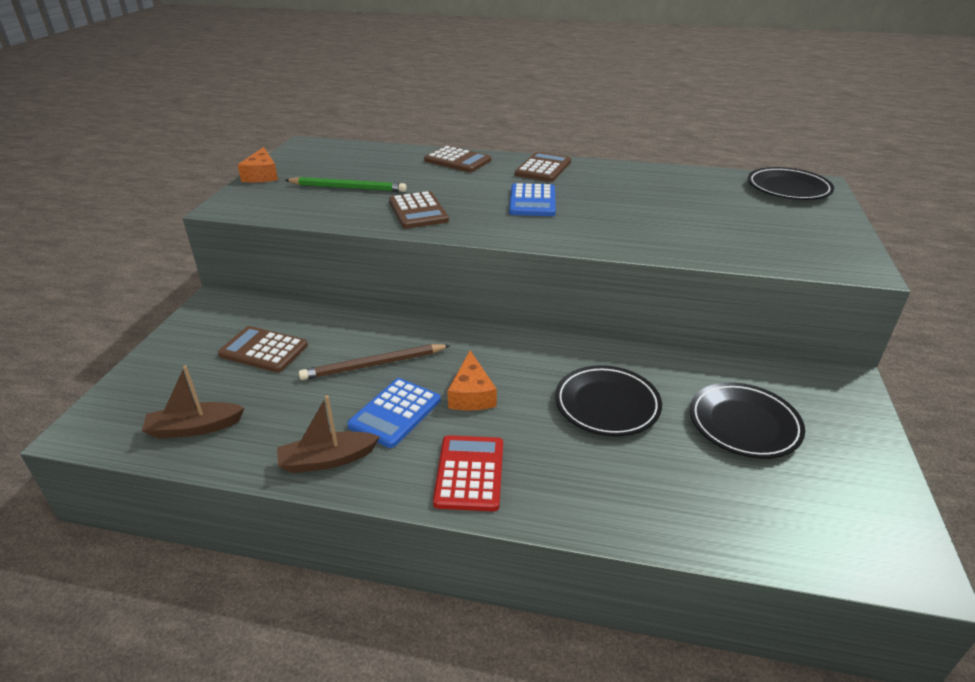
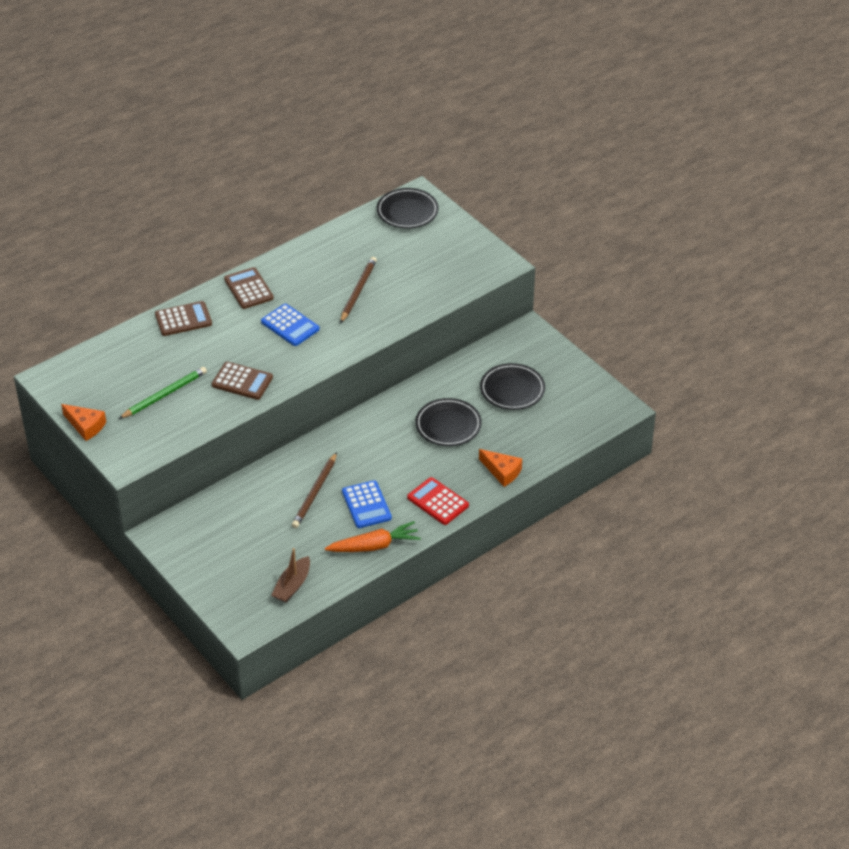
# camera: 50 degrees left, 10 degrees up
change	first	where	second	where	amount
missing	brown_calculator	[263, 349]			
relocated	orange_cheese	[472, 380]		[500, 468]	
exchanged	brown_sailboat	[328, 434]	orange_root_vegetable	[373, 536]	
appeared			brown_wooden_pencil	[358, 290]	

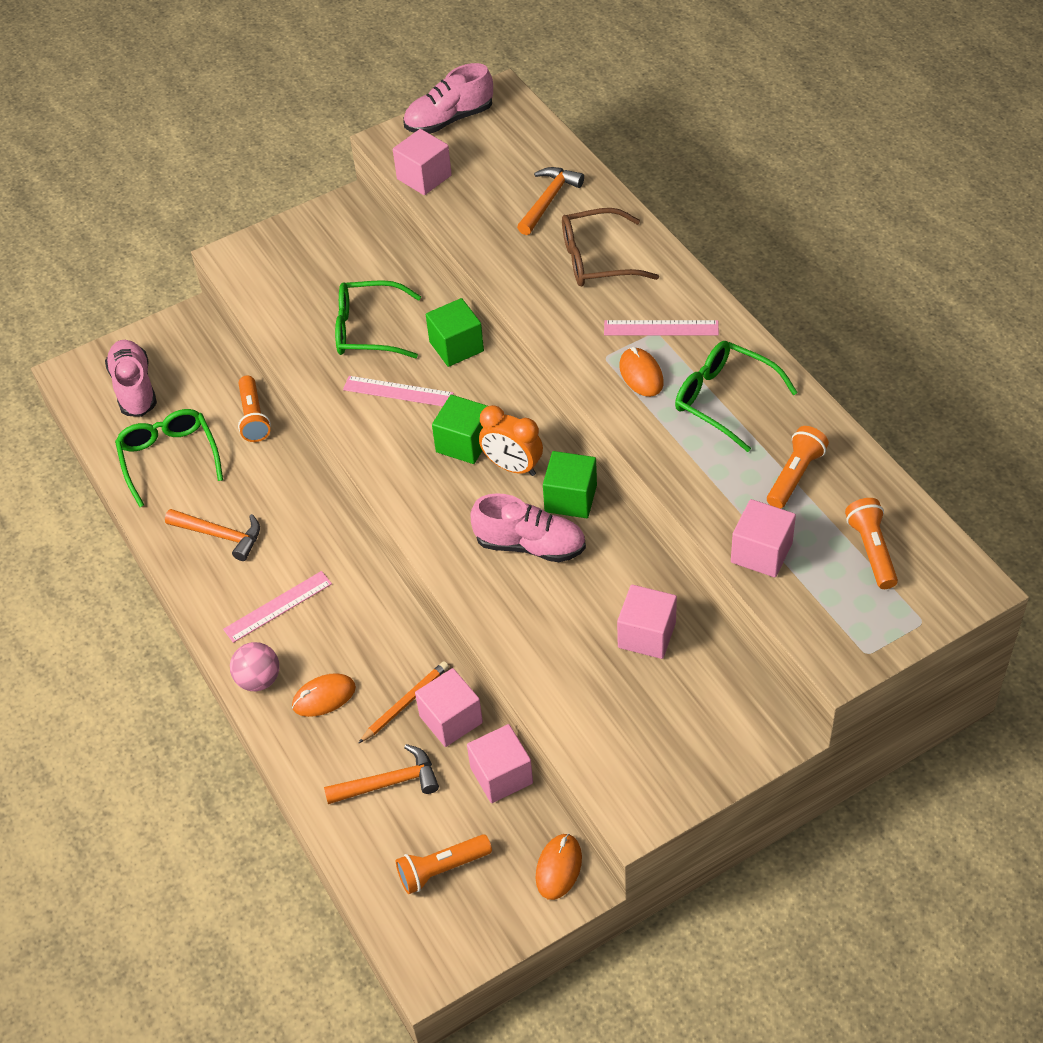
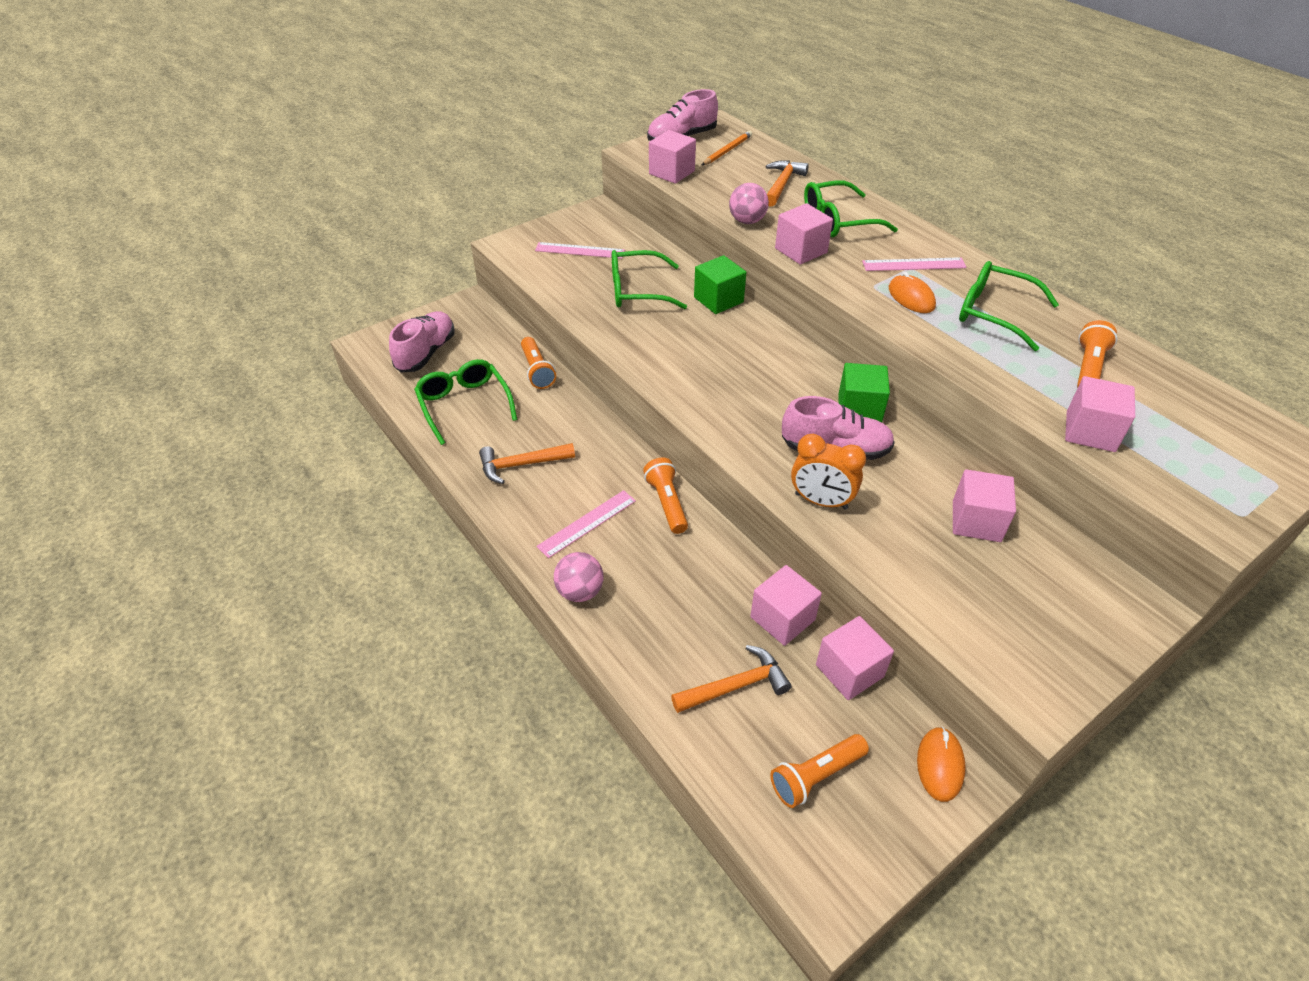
# camera: 10 degrees left, 5 degrees down
change	first	where	second	where	amount
colour	brown_eyeglasses	[610, 247]	leaf-green_eyeglasses	[851, 208]	
spun	rosy_lace-up_shoe	[131, 378]		[422, 342]	45 degrees clockwise
relocated	rosy_straightedge	[398, 391]		[580, 250]	
missing	leaf-green_solid_cube	[459, 429]			
relocated	orange_clock	[511, 440]		[828, 472]	
relocated	orange_torch	[871, 543]		[665, 496]	
spun	orange_carpenter's_hammer	[212, 535]		[527, 463]	150 degrees clockwise
relocated	orange_wooden_pencil	[403, 702]		[727, 148]	
missing	orange_computer_mouse	[324, 695]			
appeared			rosy_play_ball	[749, 203]	
appeared			rosy_solid_cube	[804, 234]	

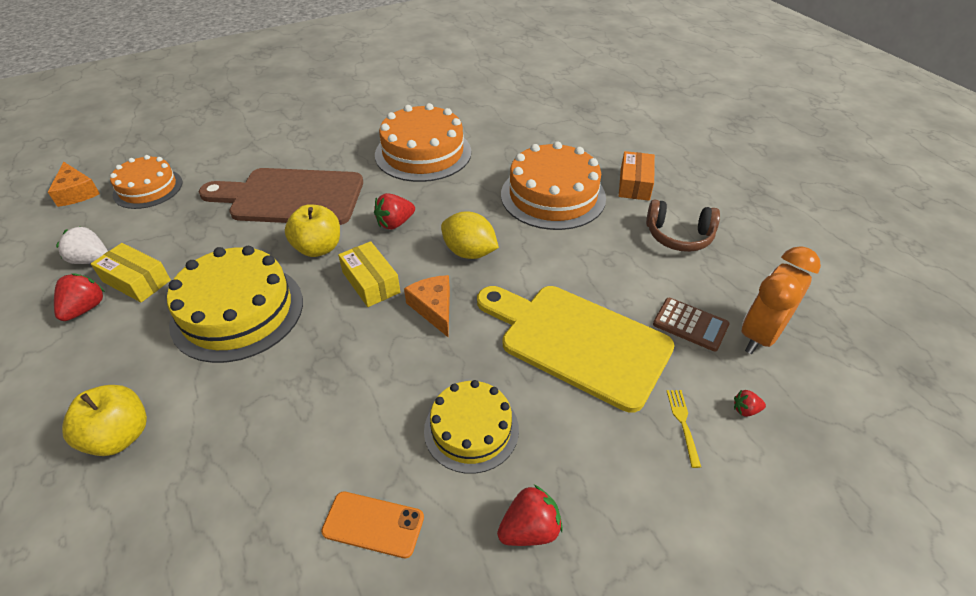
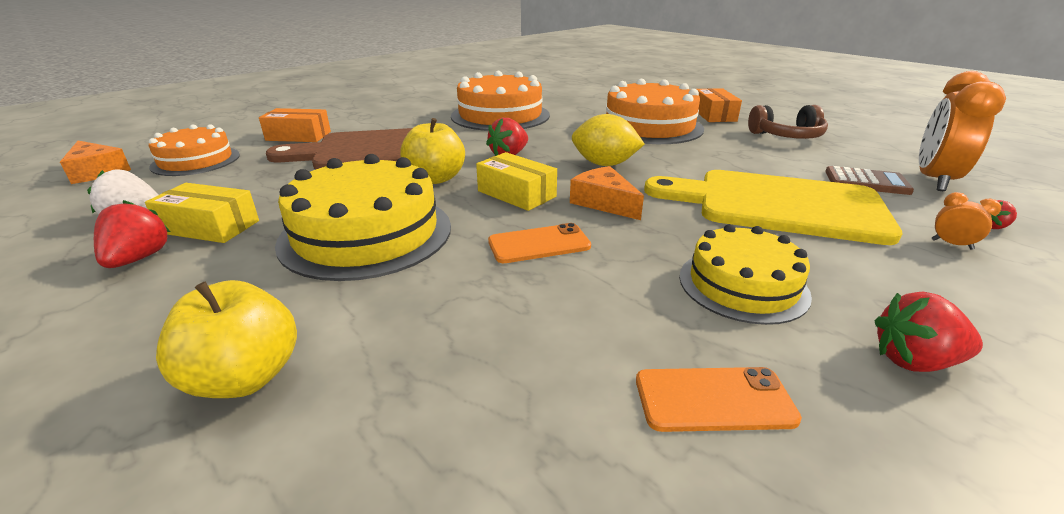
# camera: 15 degrees left, 15 degrees down
change	first	where	second	where	amount
exchanged	yellow_fork	[684, 429]	orange_clock	[966, 221]	
spun	crimson_strawberry	[530, 515]		[929, 332]	135 degrees counterclockwise
appeared			orange_parcel	[295, 125]	
appeared			orange_mobile_phone	[539, 243]	

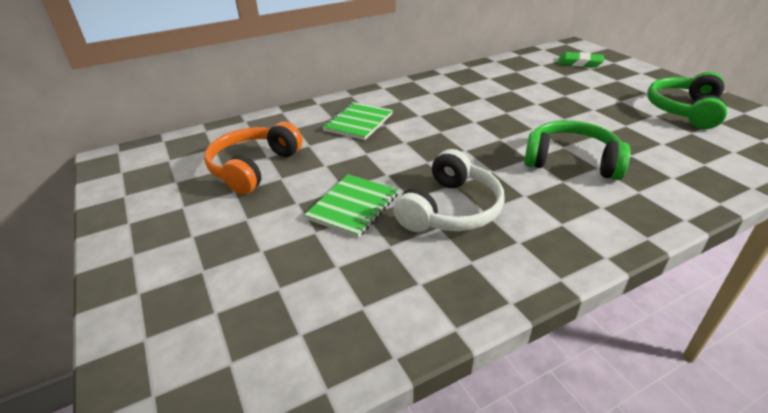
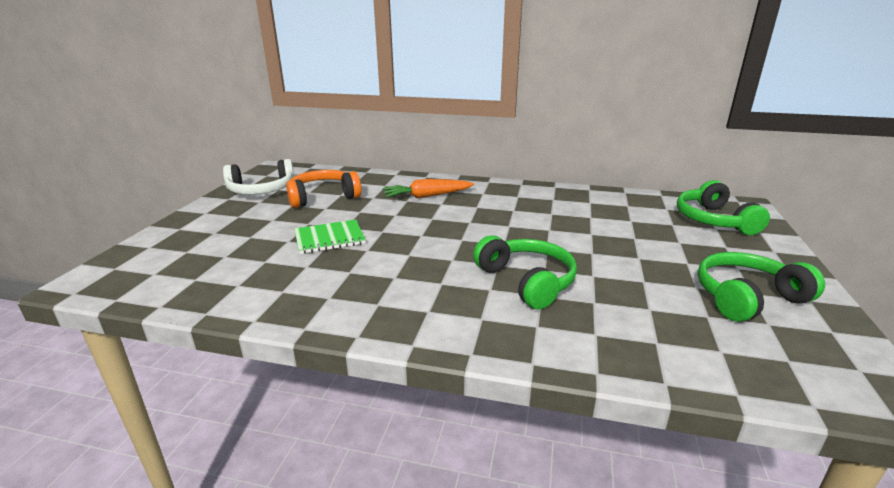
# camera: 40 degrees right, 10 degrees down
change	first	where	second	where	amount
exchanged	leaf-green_eraser	[581, 60]	leaf-green_headphones	[723, 207]	
exchanged	leaf-green_notepad	[357, 121]	orange_root_vegetable	[428, 188]	
relocated	snow-white_headphones	[449, 190]		[258, 177]	

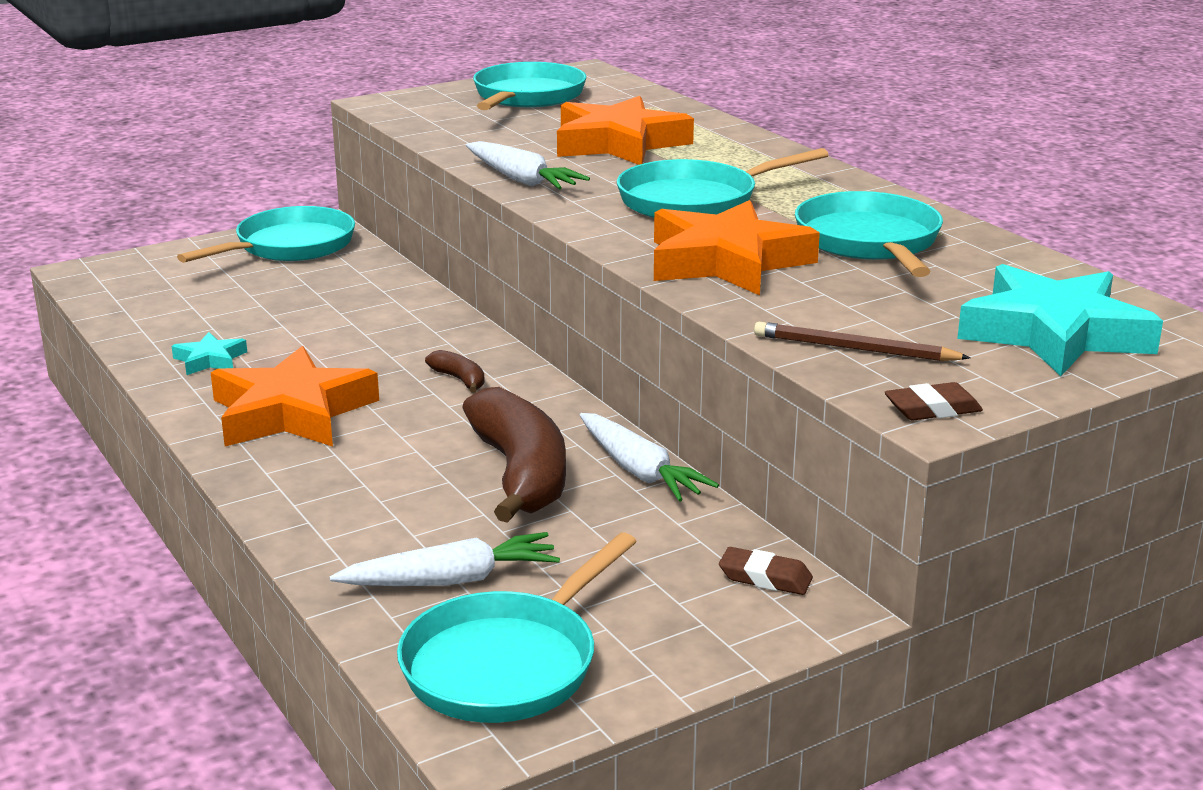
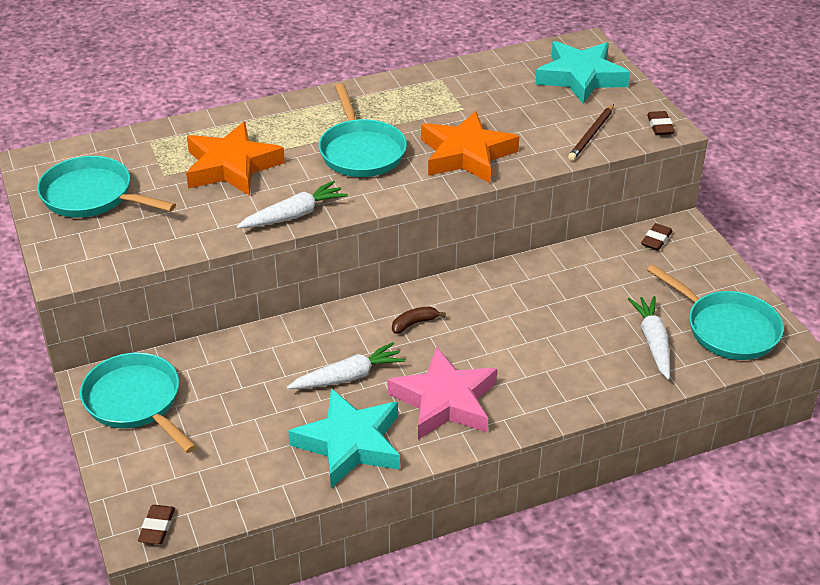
# camera: 80 degrees left, 15 degrees up
change	first	where	second	where	amount
missing	turquoise_skillet	[869, 234]			
size	turquoise_star_shape	[209, 353]		[344, 438]	x2.15
colour	orange_star_shape	[295, 396]	rosy_star_shape	[442, 393]	
missing	brown_toy_banana	[514, 455]			
relocated	snow-white_root_vegetable	[649, 457]		[346, 365]	
appeared			brown_eraser	[156, 524]	

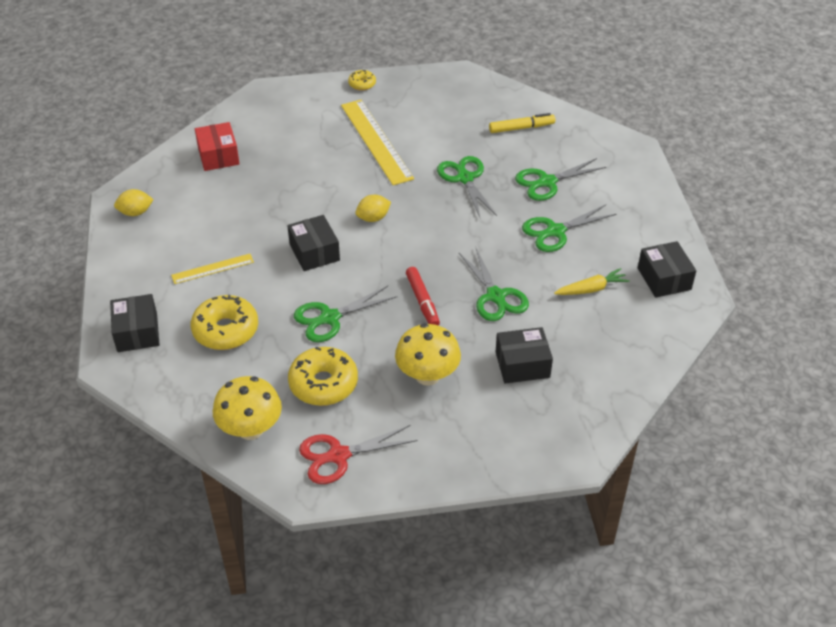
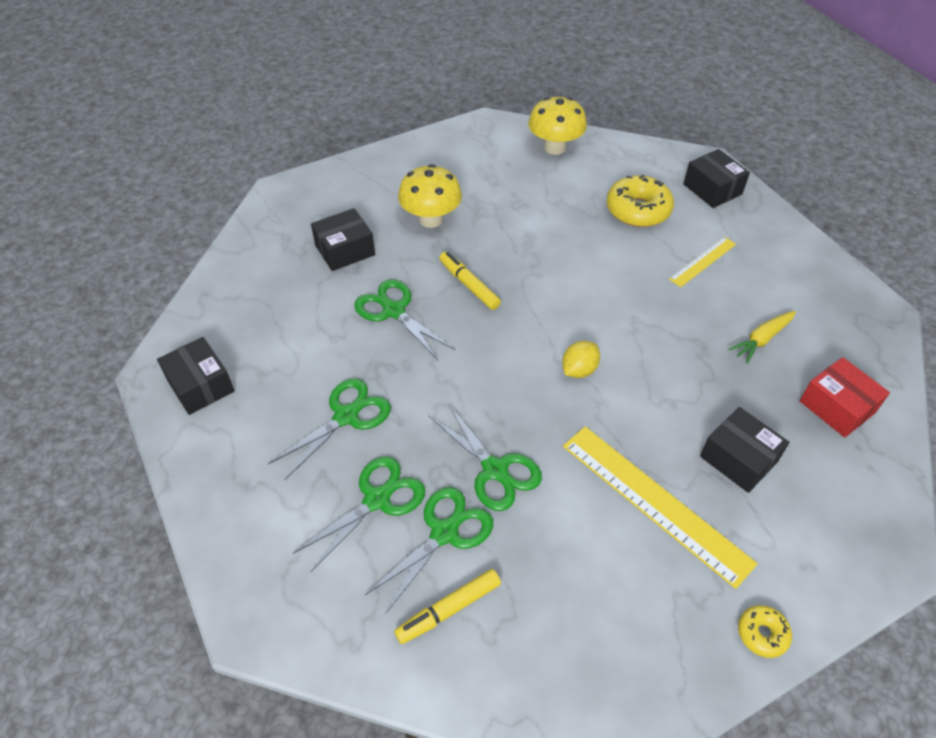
# camera: 160 degrees right, 5 degrees up
change	first	where	second	where	amount
missing	yellow_citrus_fruit	[134, 202]			
relocated	jet-black_parcel	[313, 243]		[744, 450]	
colour	crimson_marker	[423, 296]	yellow_marker	[470, 281]	
relocated	yellow_root_vegetable	[592, 281]		[762, 337]	
relocated	leaf-green_scissors	[345, 314]		[429, 550]	
missing	yellow_doughnut	[323, 376]			
missing	crimson_scissors	[358, 454]			

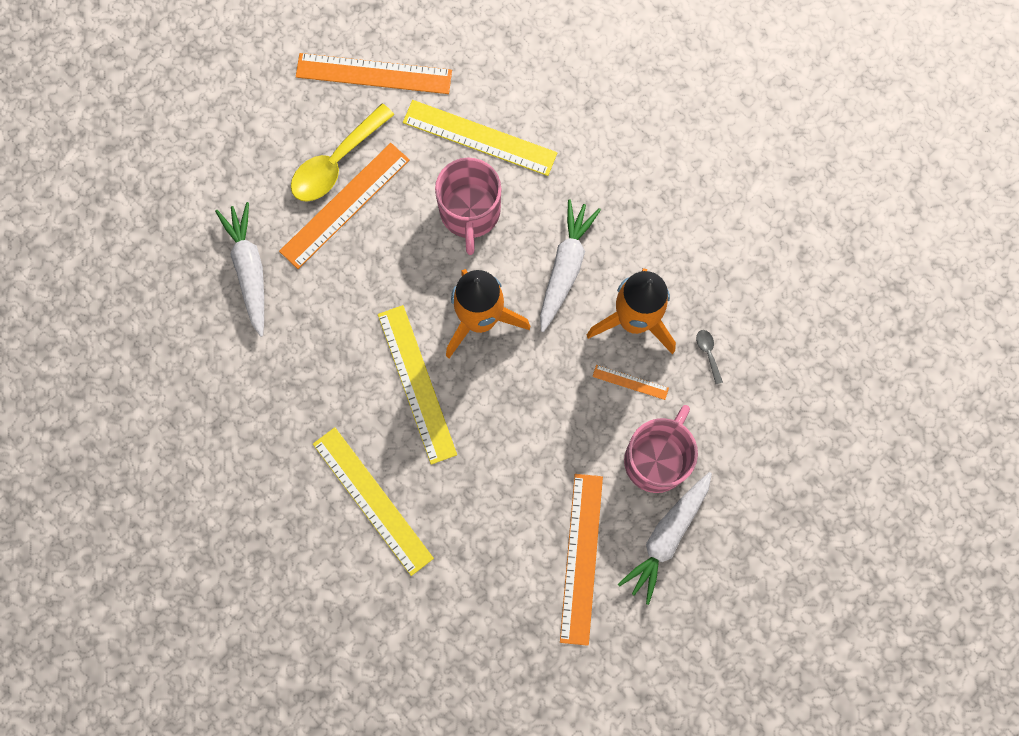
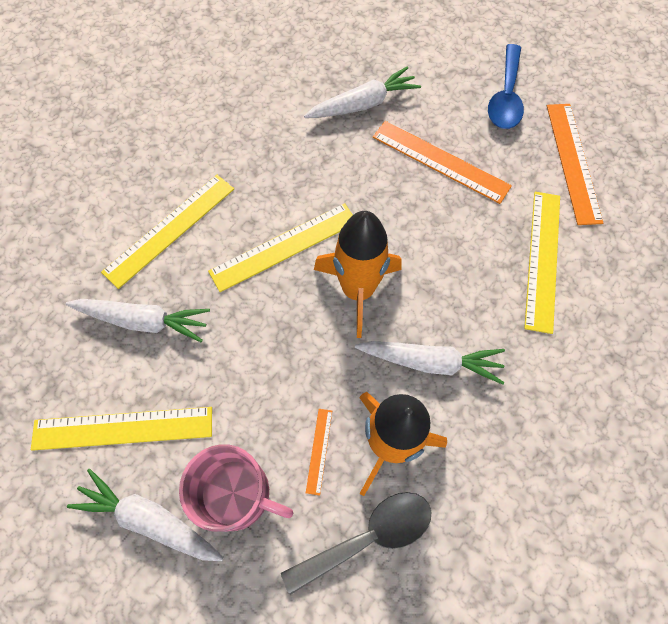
# camera: 80 degrees right, 10 degrees down
change	first	where	second	where	amount
missing	yellow_spoon	[342, 153]			
missing	rosy_coffee_mug	[468, 206]			
size	grey_spoon	[709, 357]		[356, 543]	x2.40
colour	orange_straightedge	[581, 560]	yellow_straightedge	[121, 429]	
appeared			royal_blue_spoon	[506, 86]	
appeared			snow-white_root_vegetable	[137, 320]	

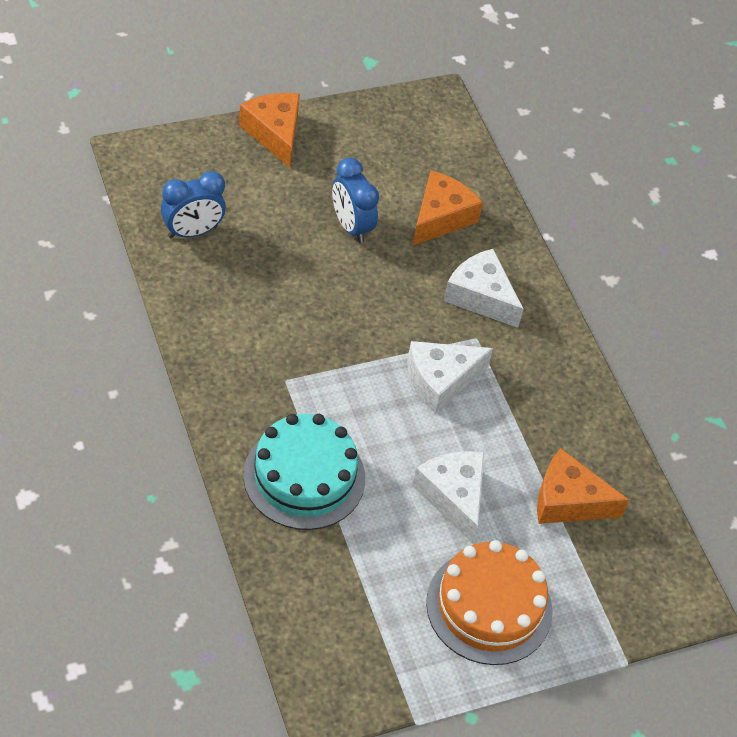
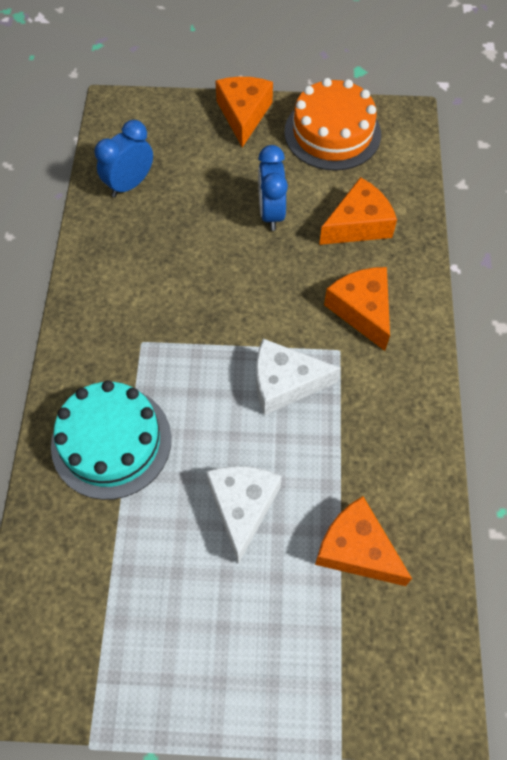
# camera: 30 degrees right, 10 degrees up
change	first	where	second	where	amount
spun	royal_blue_clock	[193, 204]		[124, 158]	135 degrees clockwise
colour	snow-white_cheese	[483, 288]	orange_cheese	[357, 309]	
relocated	orange_layer_cake	[489, 602]		[332, 124]	

